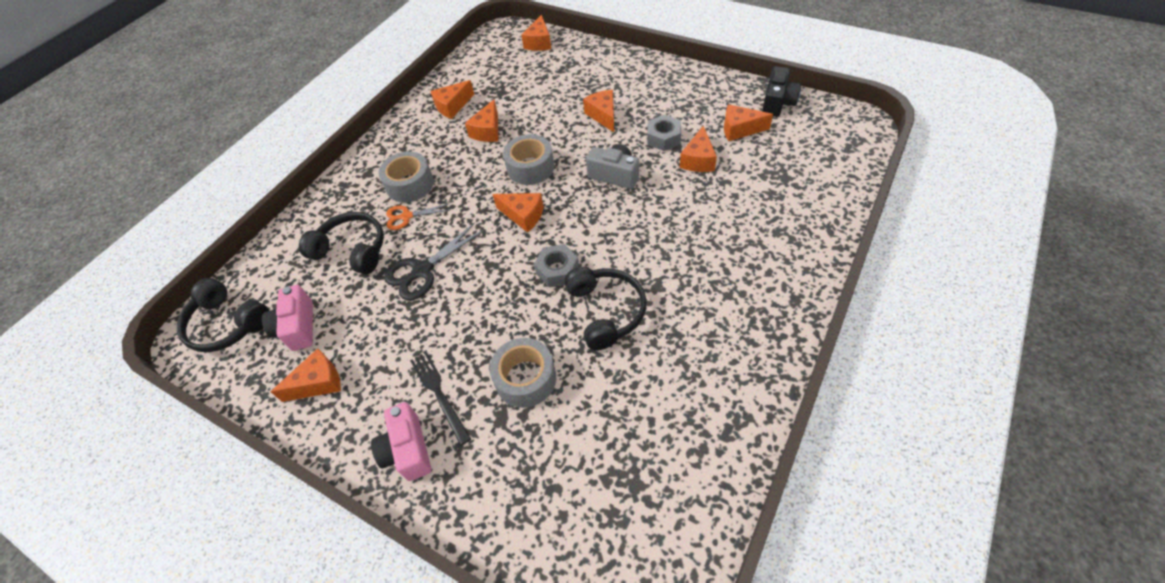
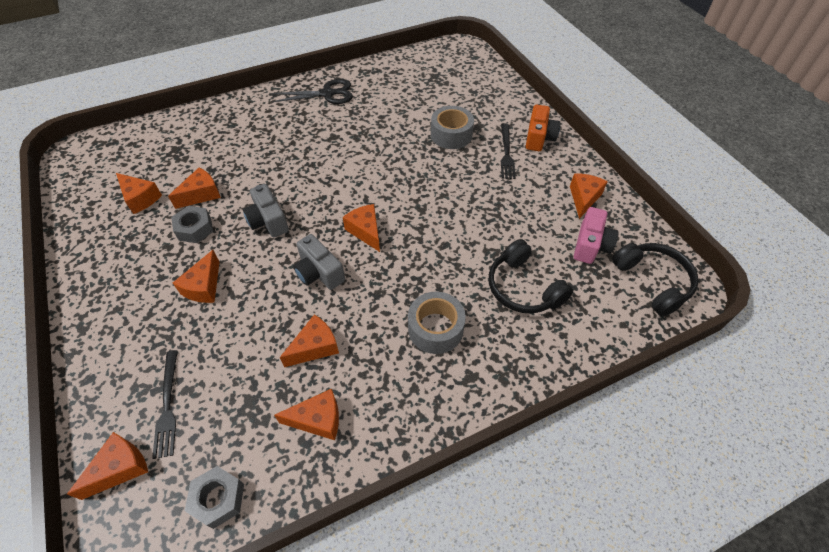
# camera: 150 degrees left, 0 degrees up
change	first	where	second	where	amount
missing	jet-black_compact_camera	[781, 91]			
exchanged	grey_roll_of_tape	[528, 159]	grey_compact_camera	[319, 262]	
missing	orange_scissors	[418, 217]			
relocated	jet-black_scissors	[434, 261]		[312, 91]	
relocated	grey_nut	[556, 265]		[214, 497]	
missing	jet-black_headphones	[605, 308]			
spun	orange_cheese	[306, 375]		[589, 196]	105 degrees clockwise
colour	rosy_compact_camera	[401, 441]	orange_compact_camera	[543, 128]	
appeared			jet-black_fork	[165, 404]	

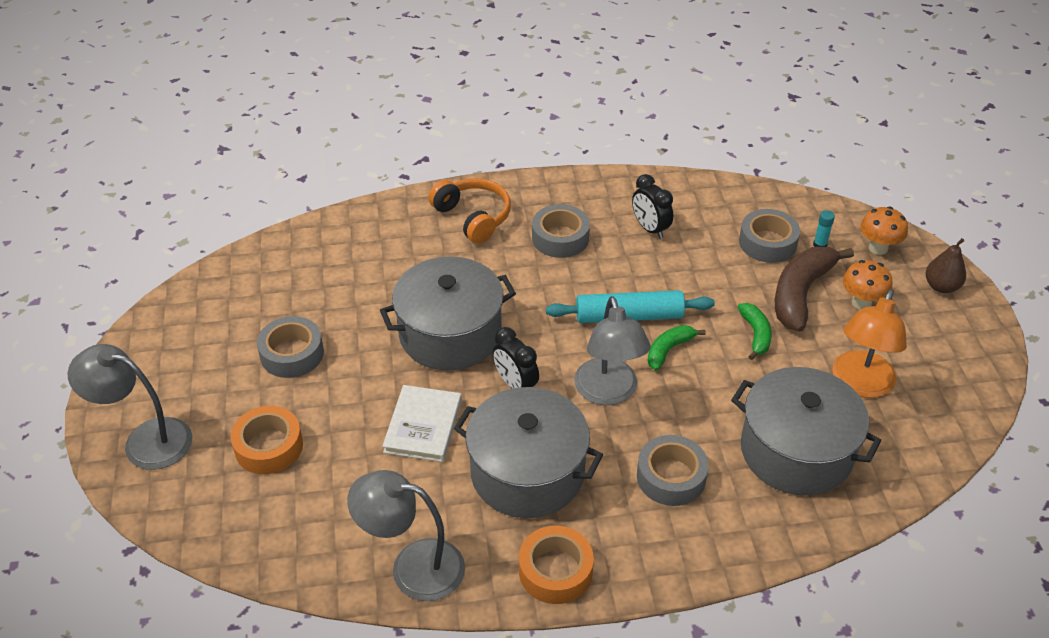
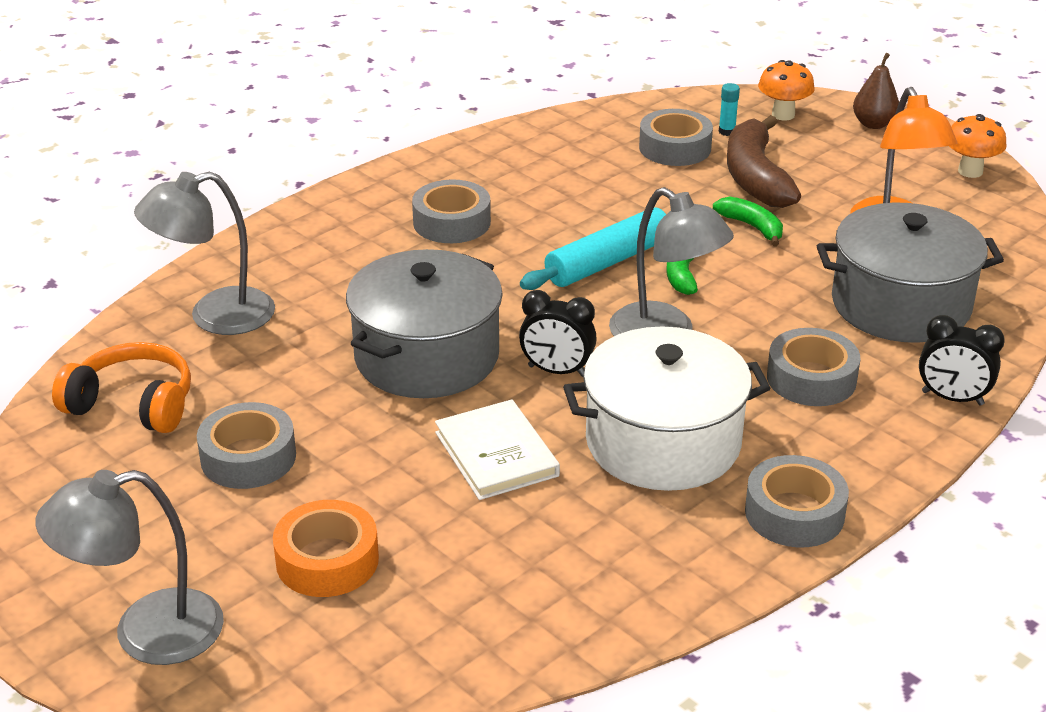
# camera: 35 degrees left, 10 degrees down
change	first	where	second	where	amount
relocated	jet-black_clock	[652, 206]		[962, 360]	
relocated	orange_headphones	[470, 211]		[121, 387]	
relocated	orange_mushroom	[867, 285]		[977, 146]	
colour	grey_stockpot	[528, 452]	snow-white_stockpot	[667, 409]	
relocated	grey_reading_lamp	[406, 535]		[204, 253]	
colour	orange_roll_of_tape	[556, 565]	grey_roll_of_tape	[797, 501]	

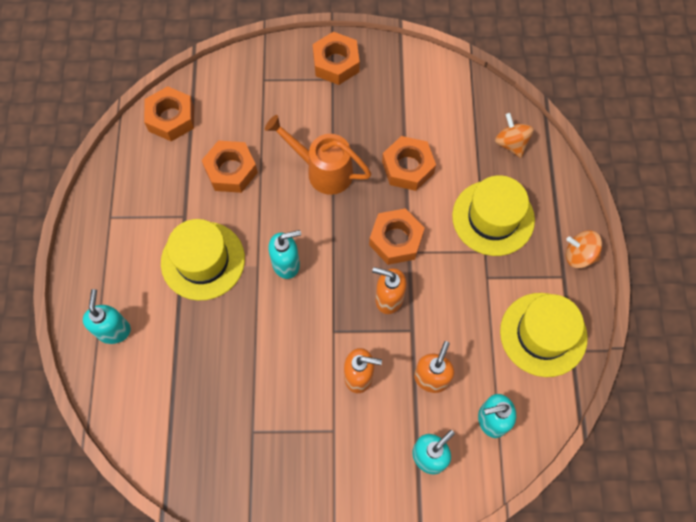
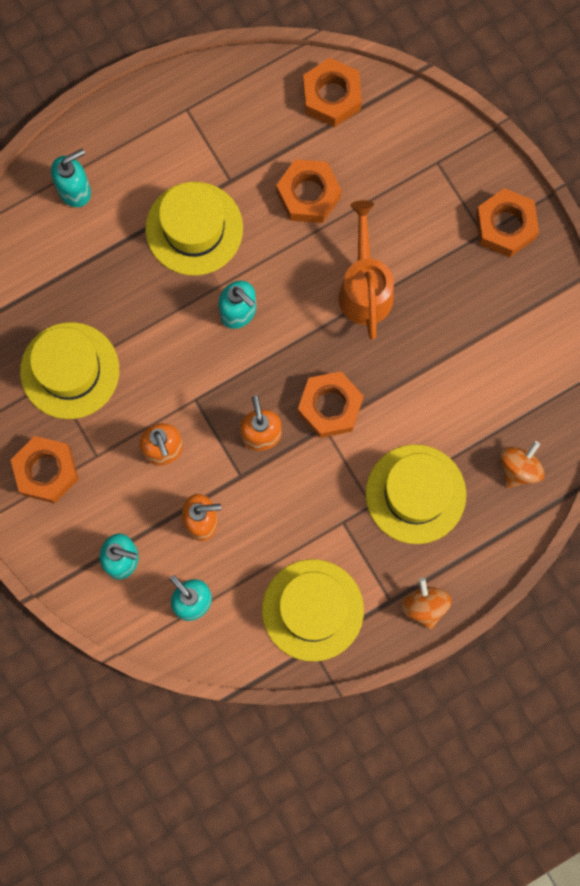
# camera: 60 degrees right, 10 degrees up
change	first	where	second	where	amount
relocated	orange_nut	[409, 163]		[45, 469]	
appeared			yellow_hat	[69, 370]	

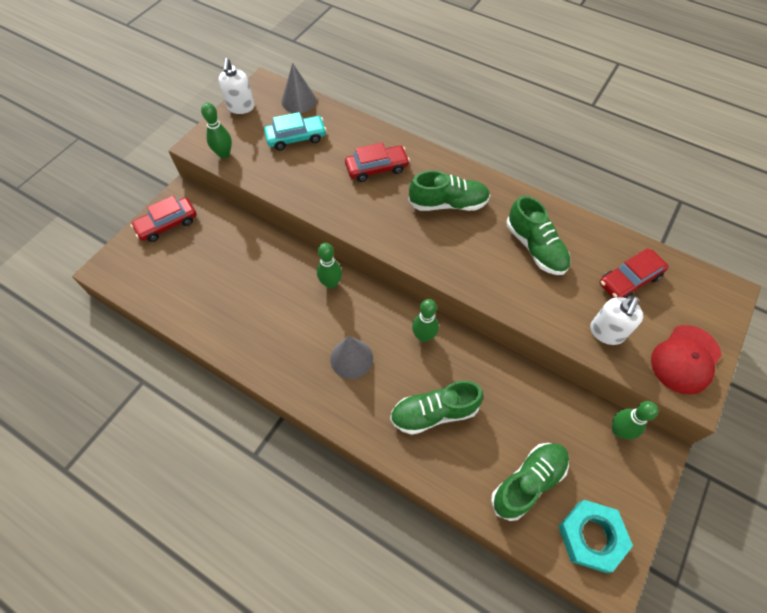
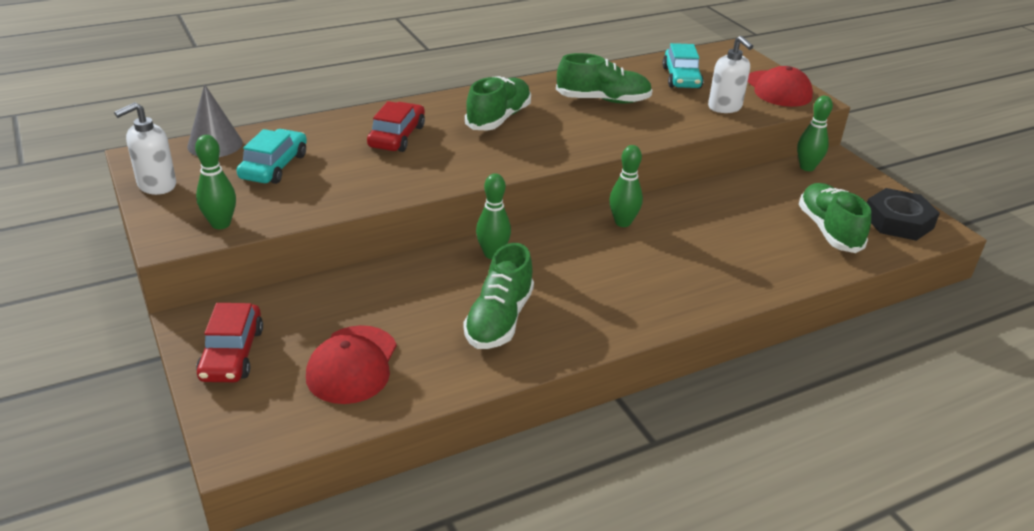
# camera: 60 degrees left, 25 degrees down
change	first	where	second	where	amount
spun	snow-white_soap_pump	[236, 86]		[145, 148]	105 degrees clockwise
colour	crimson_car	[634, 273]	turquoise_car	[683, 66]	
missing	grey_cone_shape	[351, 357]			
relocated	leaf-green_lace-up_shoe	[436, 407]		[498, 296]	
colour	turquoise_nut	[595, 536]	jet-black_nut	[903, 214]	
appeared			crimson_baseball_cap	[351, 364]	

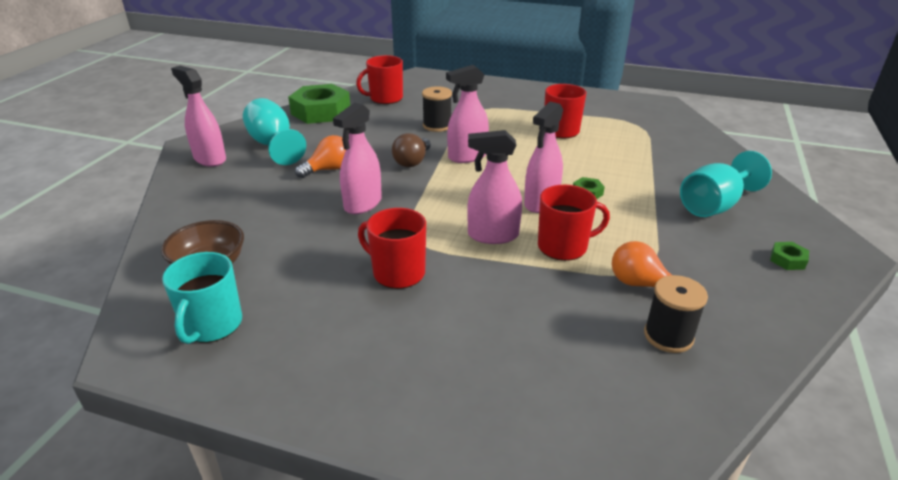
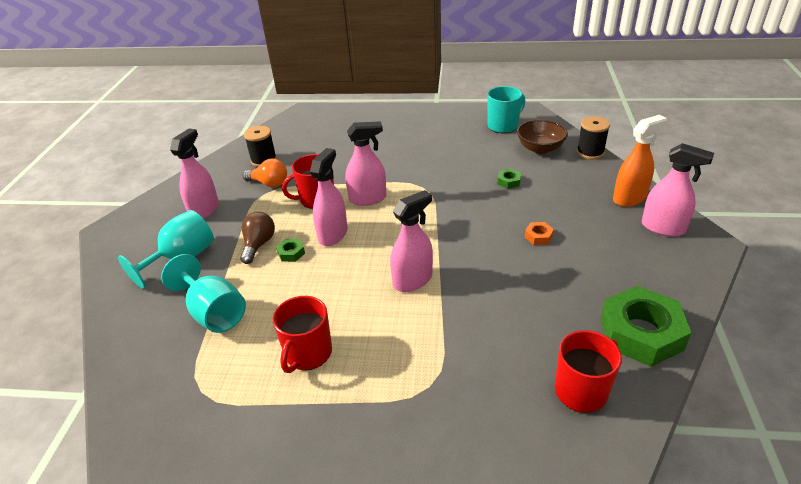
# camera: 170 degrees right, 5 degrees up
change	first	where	second	where	amount
relocated	jet-black_reel_of_thread	[437, 109]		[593, 137]	
relocated	turquoise_wine_glass	[274, 131]		[203, 293]	
relocated	rosy_spray_cleaner	[357, 158]		[194, 173]	
relocated	brown_bulb	[411, 150]		[257, 238]	
exchanged	orange_bulb	[320, 156]	orange_nut	[539, 233]	
missing	crimson_coffee_mug	[392, 248]			
relocated	leaf-green_nut	[789, 256]		[509, 179]	
spun	turquoise_coffee_mug	[202, 298]		[507, 109]	60 degrees clockwise
appeared			orange_spray_cleaner	[640, 161]	

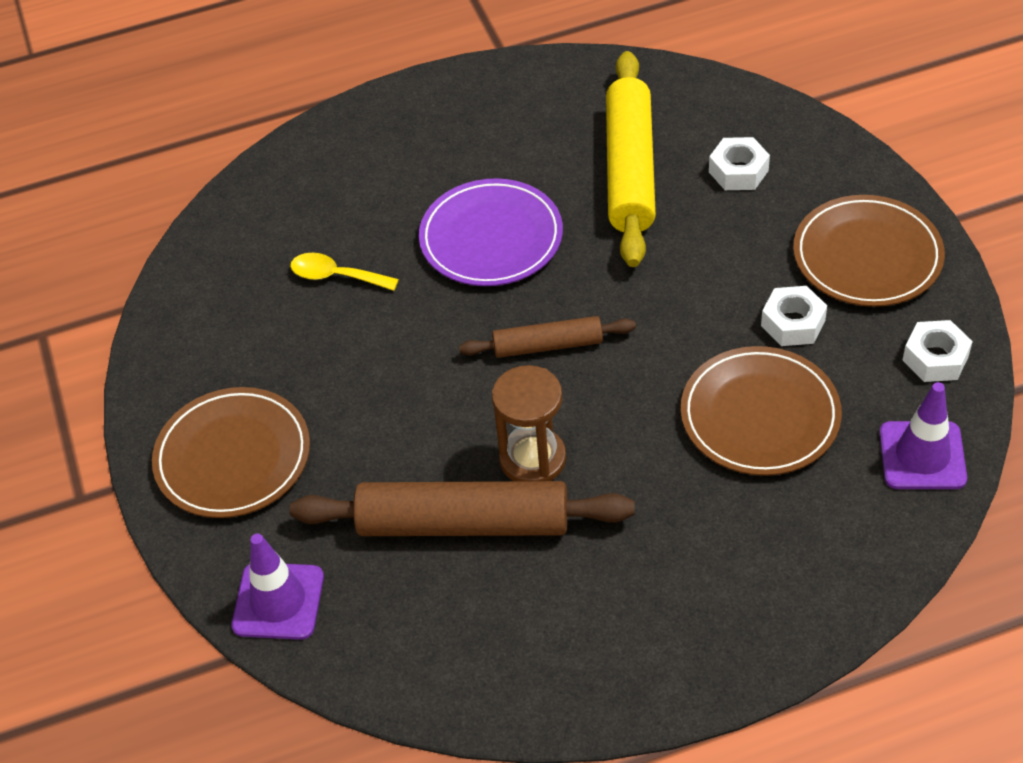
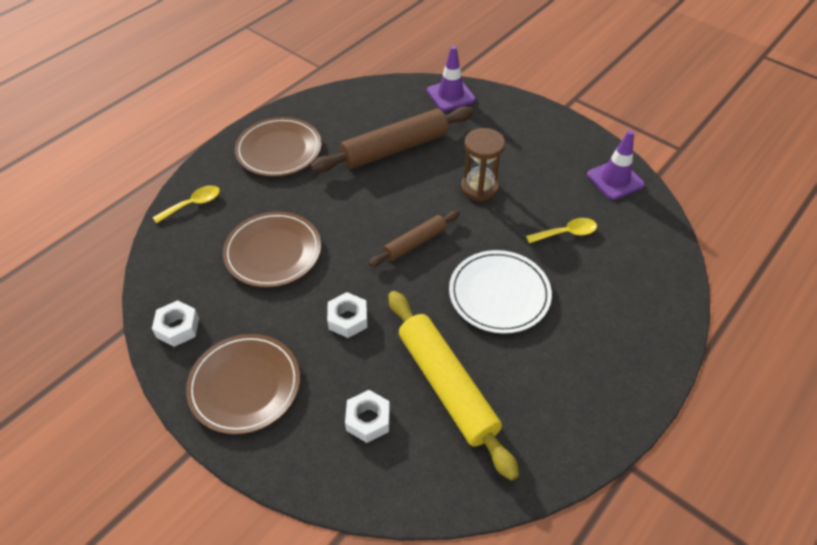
# camera: 145 degrees right, 0 degrees up
change	first	where	second	where	amount
colour	royal_purple_dinner_plate	[491, 232]	snow-white_dinner_plate	[500, 292]	
relocated	snow-white_nut	[794, 316]		[347, 315]	
relocated	brown_hourglass	[529, 423]		[483, 165]	
relocated	royal_purple_road_cone	[923, 435]		[616, 165]	
relocated	brown_dinner_plate	[231, 452]		[278, 147]	
appeared			yellow_spoon	[186, 204]	

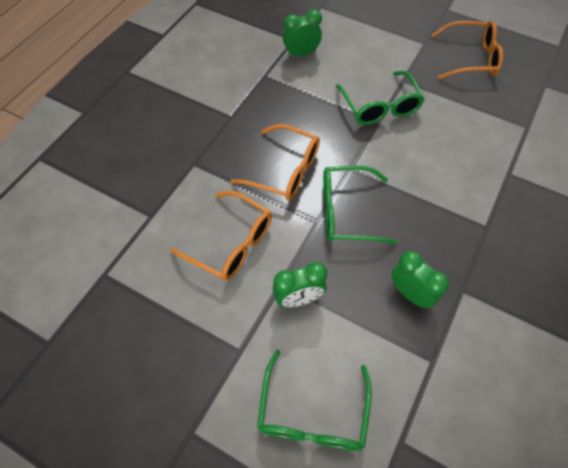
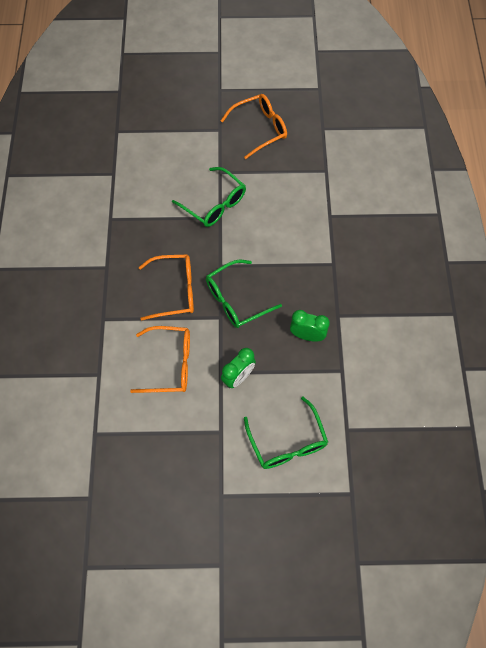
# camera: 30 degrees left, 5 degrees up
change	first	where	second	where	amount
missing	leaf-green_clock	[302, 33]			

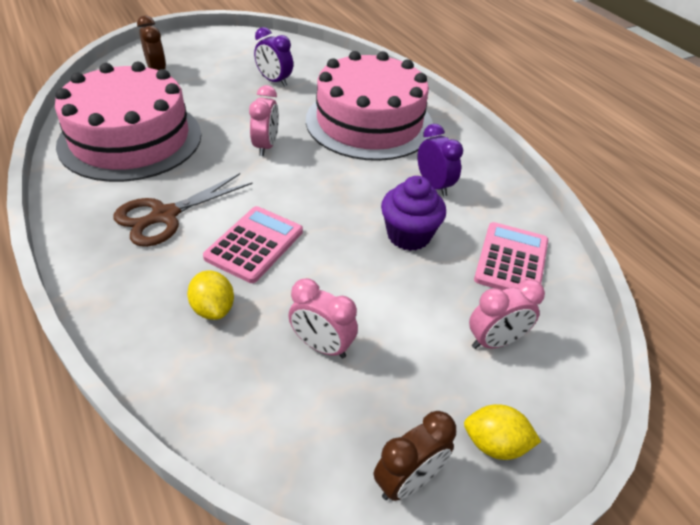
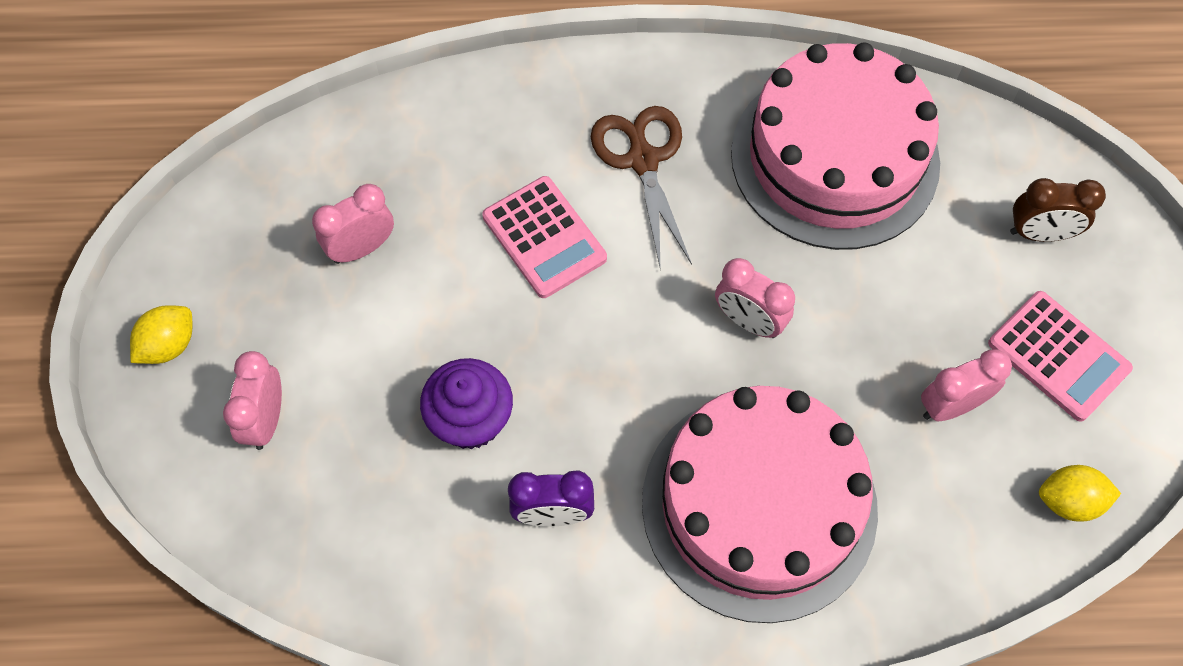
# camera: 120 degrees right, 20 degrees up
change	first	where	second	where	amount
colour	royal_purple_clock	[273, 57]	rosy_clock	[966, 385]	
relocated	rosy_calculator	[511, 256]		[1060, 356]	
relocated	yellow_citrus_fruit	[210, 295]		[1080, 493]	
missing	brown_clock	[415, 456]			

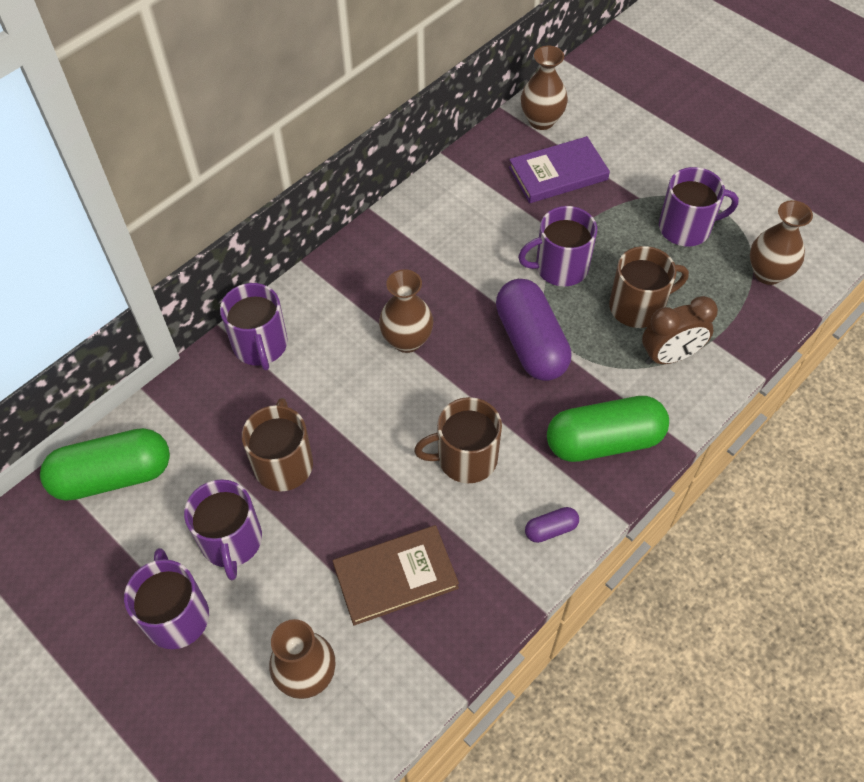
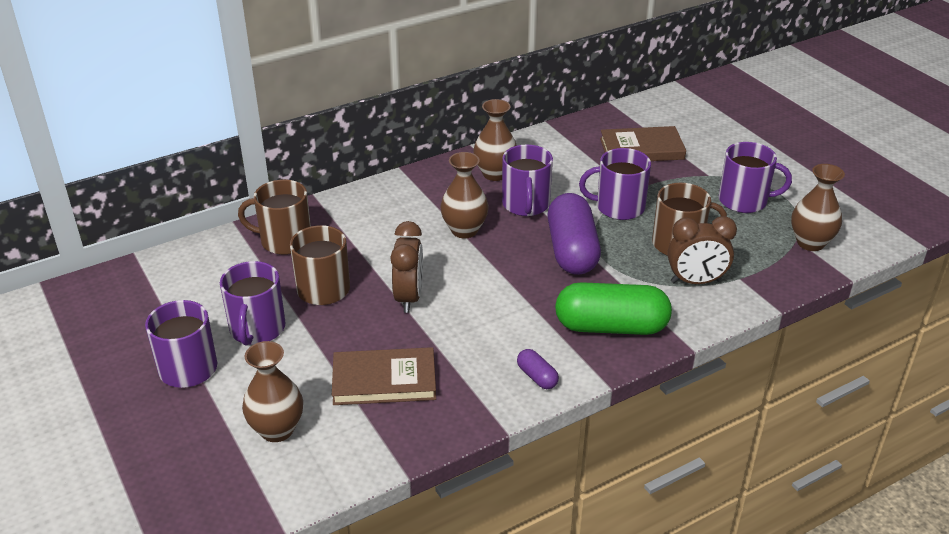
# camera: 15 degrees right, 20 degrees down
change	first	where	second	where	amount
relocated	brown_tall_vase	[544, 88]		[495, 140]	
colour	royal_purple_hardback	[559, 169]	brown_hardback	[643, 143]	
relocated	royal_purple_coffee_mug	[254, 326]		[527, 180]	
relocated	brown_coffee_mug	[458, 440]		[274, 217]	
missing	leaf-green_pill	[105, 464]			
spun	royal_purple_pill	[552, 525]		[538, 369]	60 degrees clockwise
appeared			brown_clock	[406, 267]	

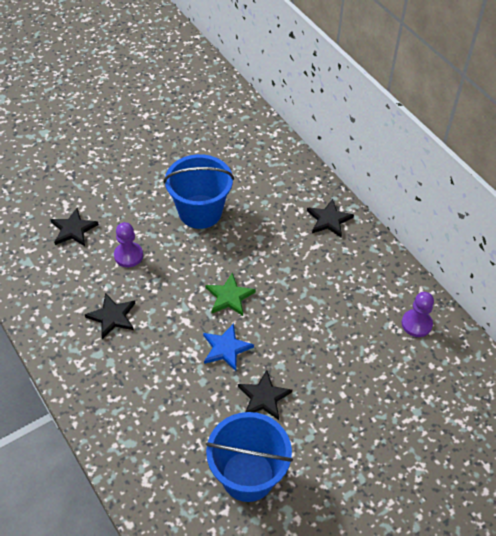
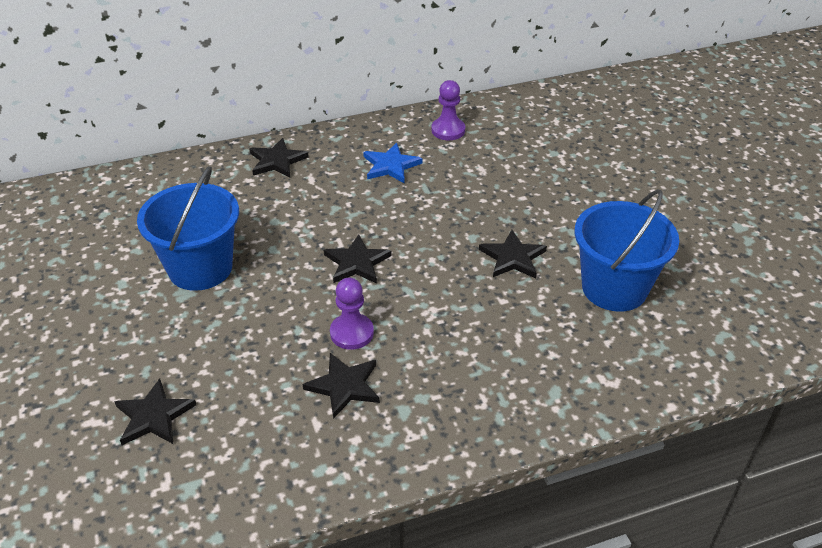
# camera: 75 degrees left, 10 degrees down
change	first	where	second	where	amount
relocated	royal_purple_game_pawn	[128, 244]		[352, 314]	
colour	leaf-green_star_shape	[230, 294]	jet-black_star_shape	[358, 259]	
relocated	royal_blue_star_shape	[228, 347]		[392, 163]	

